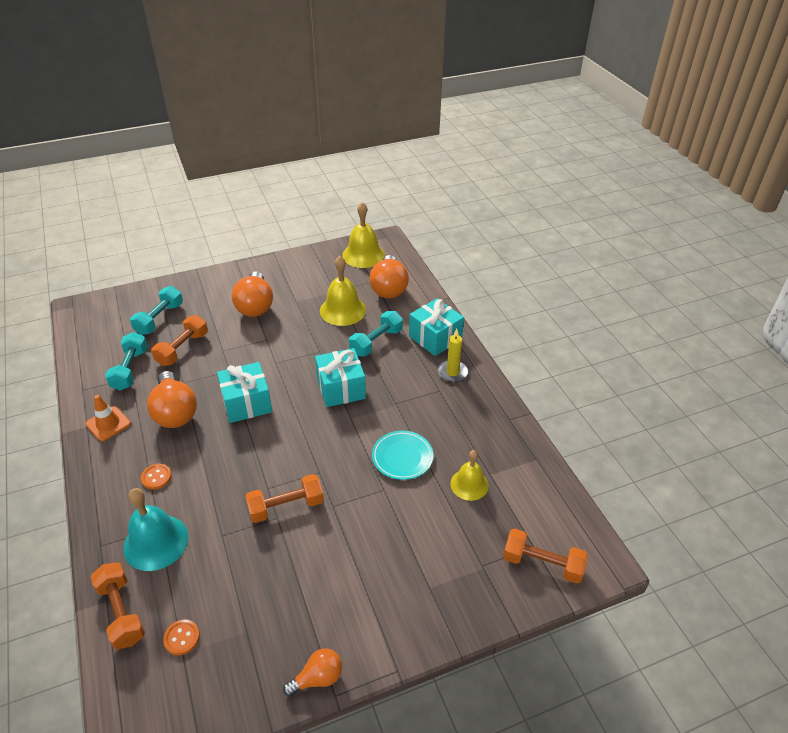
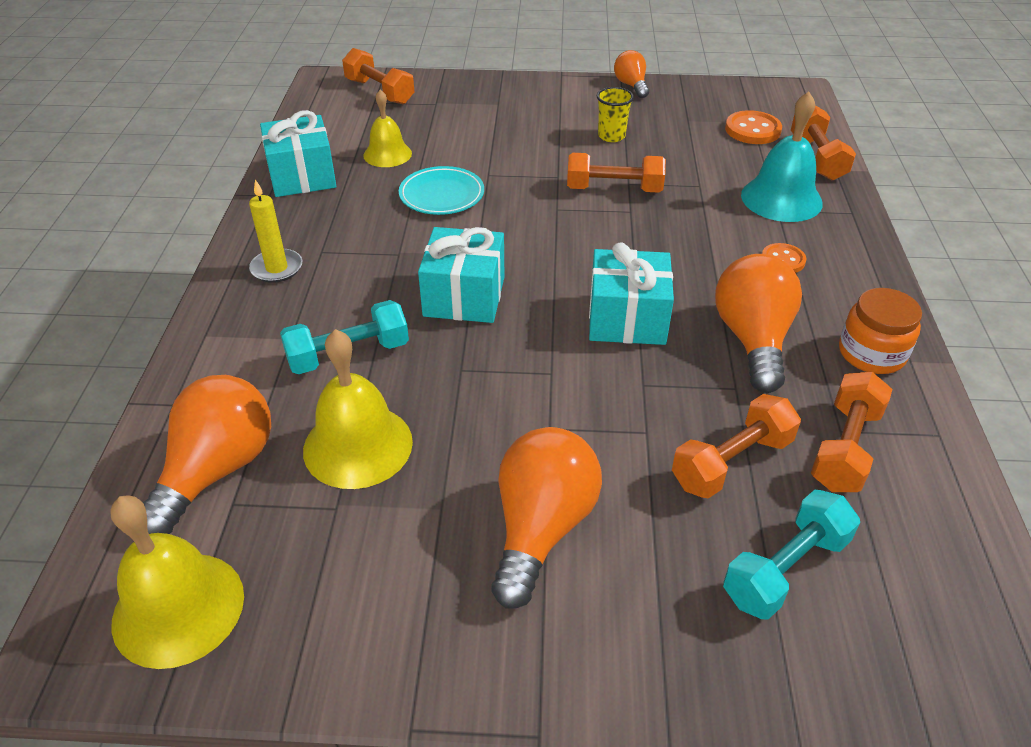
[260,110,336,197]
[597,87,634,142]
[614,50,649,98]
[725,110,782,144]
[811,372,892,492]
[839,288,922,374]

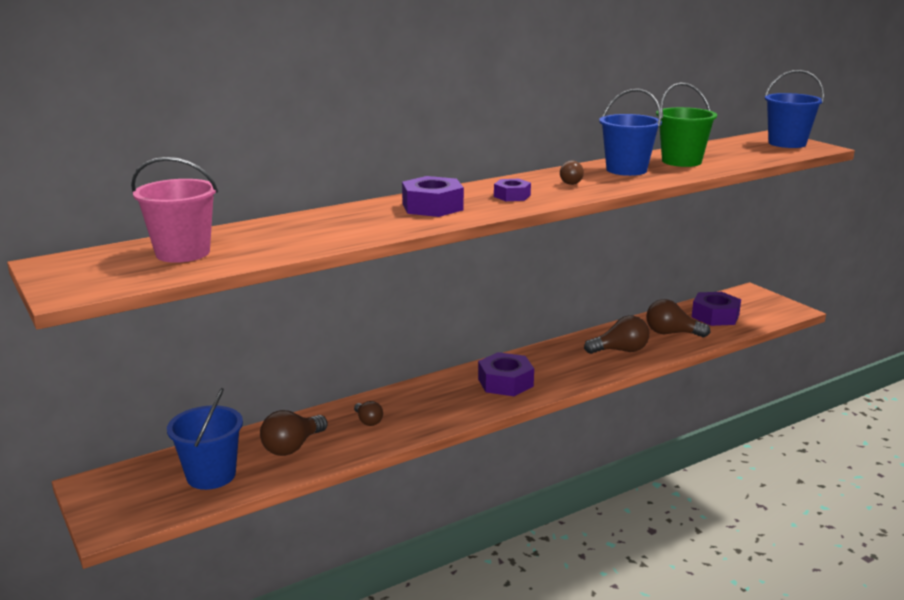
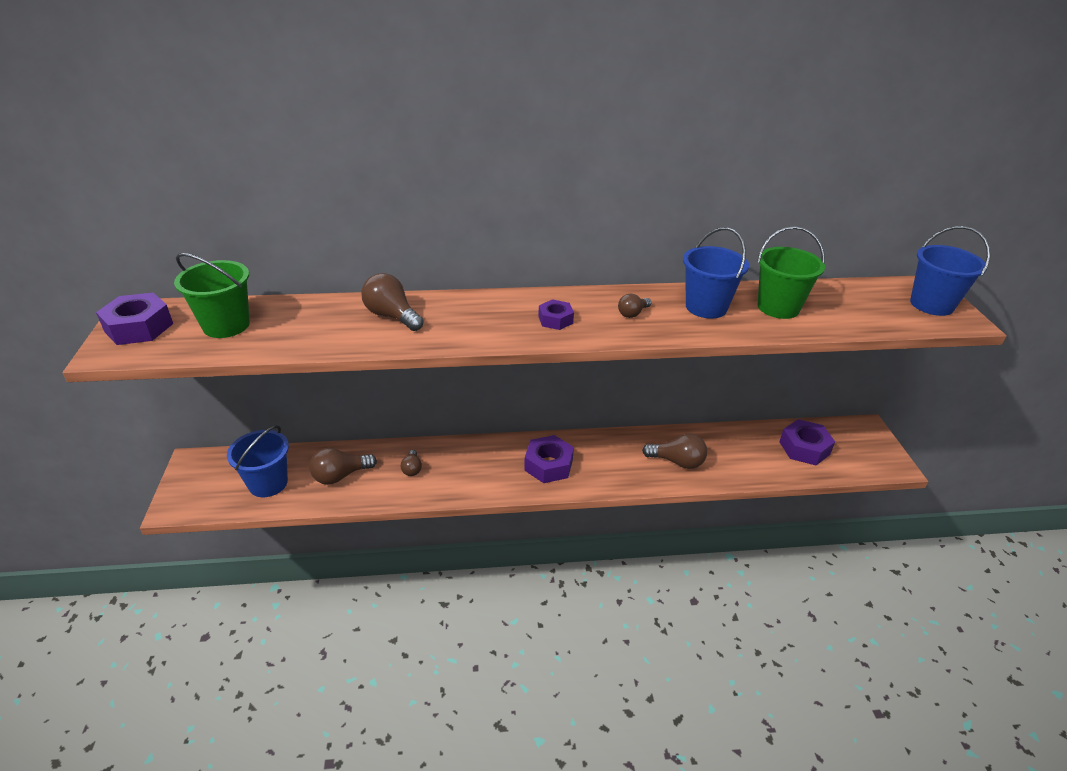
[96,293,173,345]
[174,253,250,338]
[361,273,424,331]

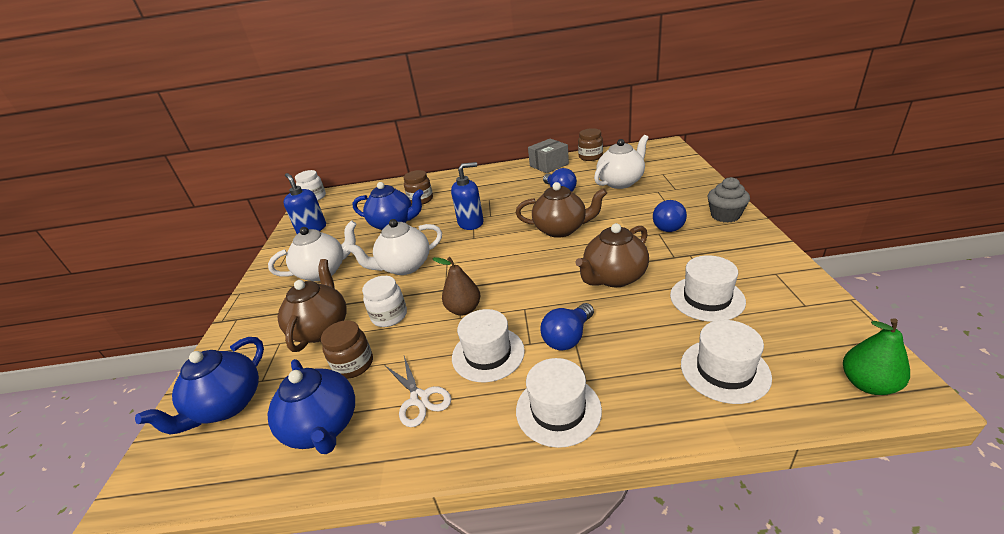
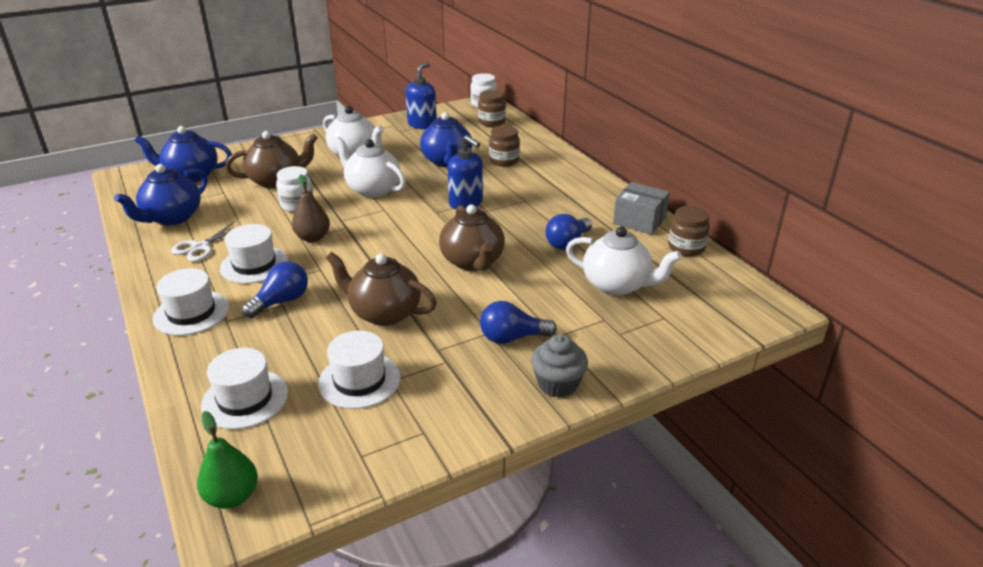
[242,261,308,318]
[478,90,506,127]

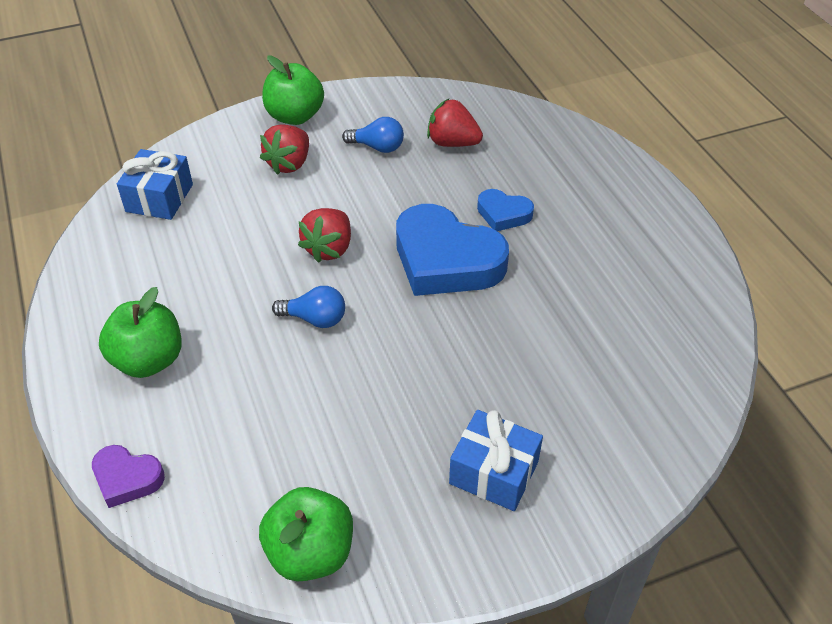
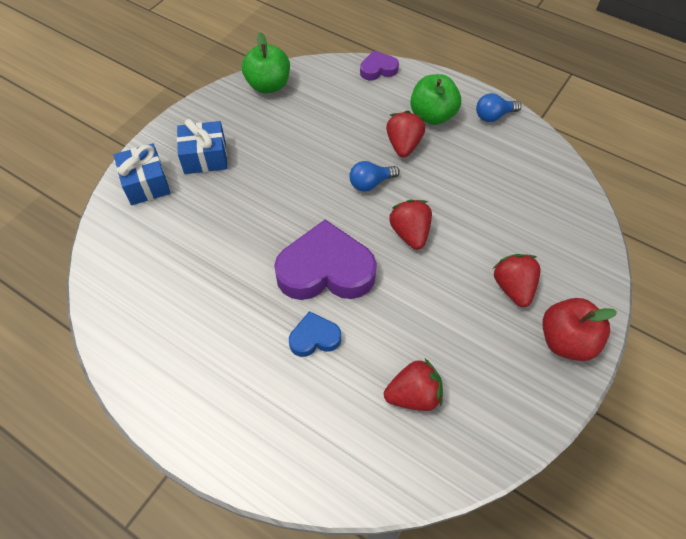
[114,143,170,205]
[274,219,377,300]
[386,111,425,157]
[476,93,521,122]
[542,298,617,361]

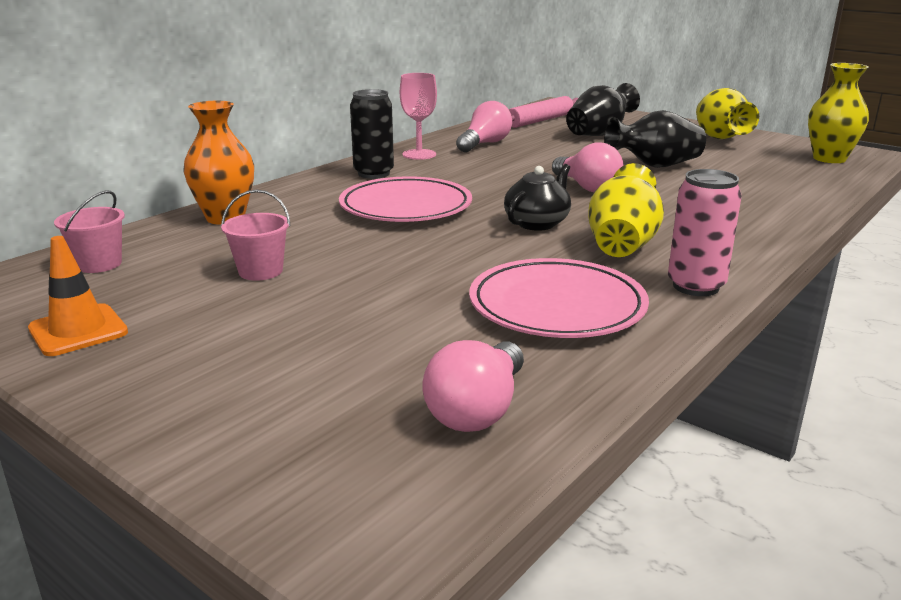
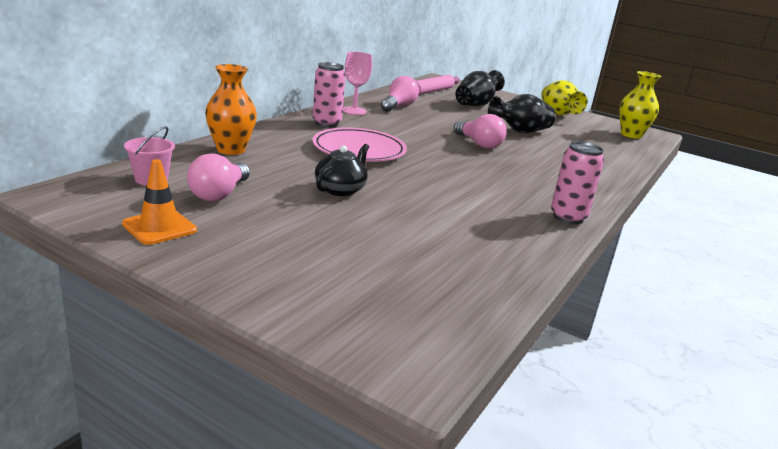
[187,153,250,201]
[313,62,346,127]
[315,144,369,196]
[221,190,290,281] (first image)
[469,258,649,338] (first image)
[588,163,664,257] (first image)

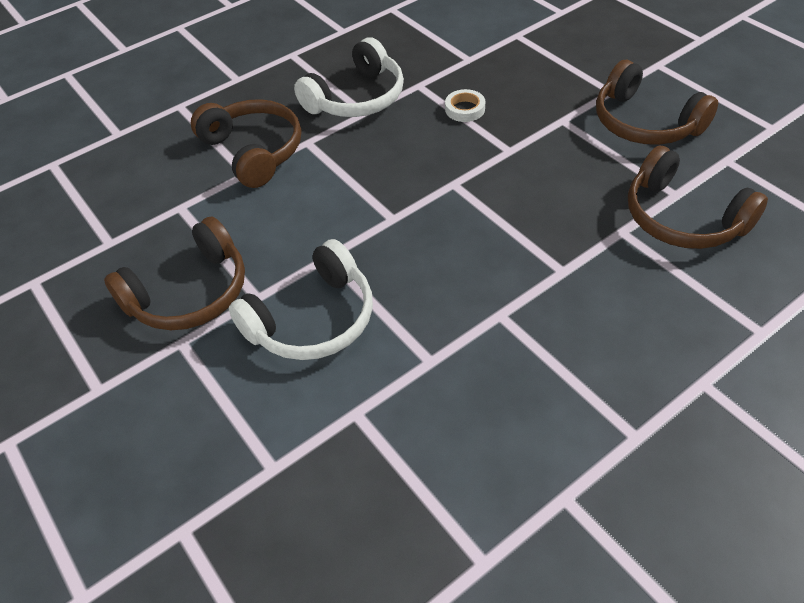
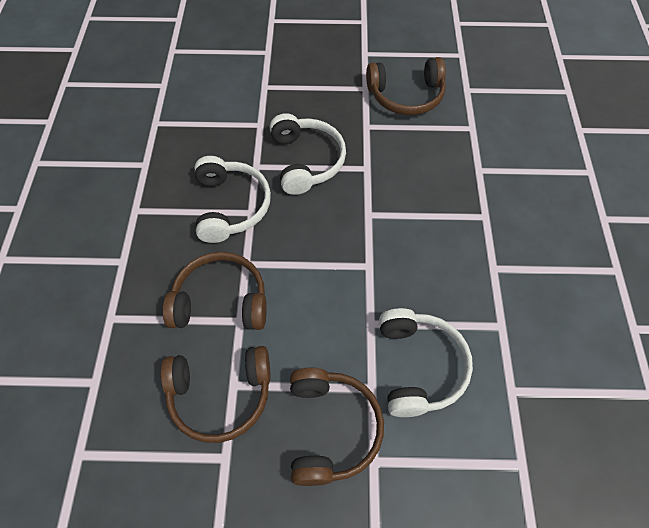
[161,346,271,443]
[270,113,346,195]

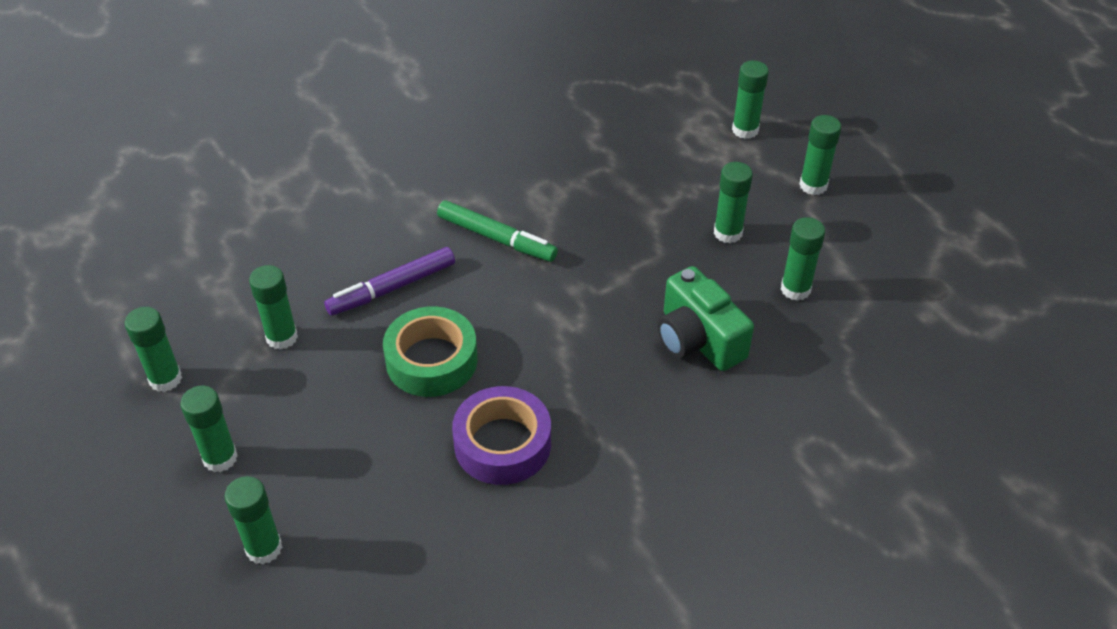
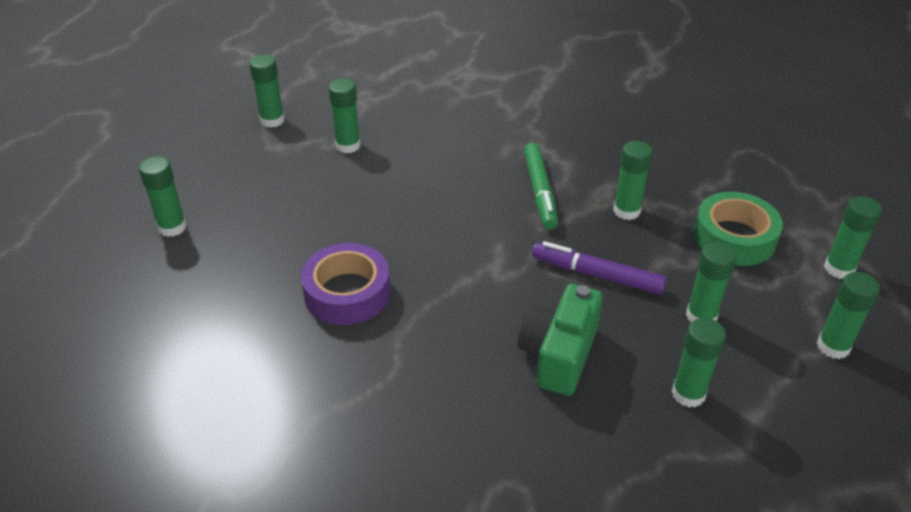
[532,241,667,295]
[613,141,653,220]
[693,192,783,266]

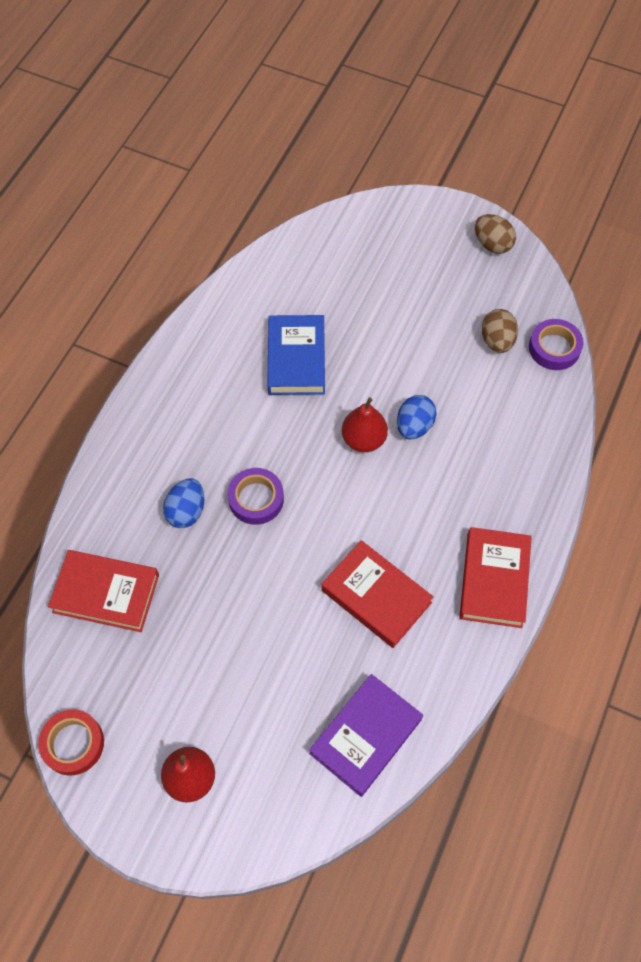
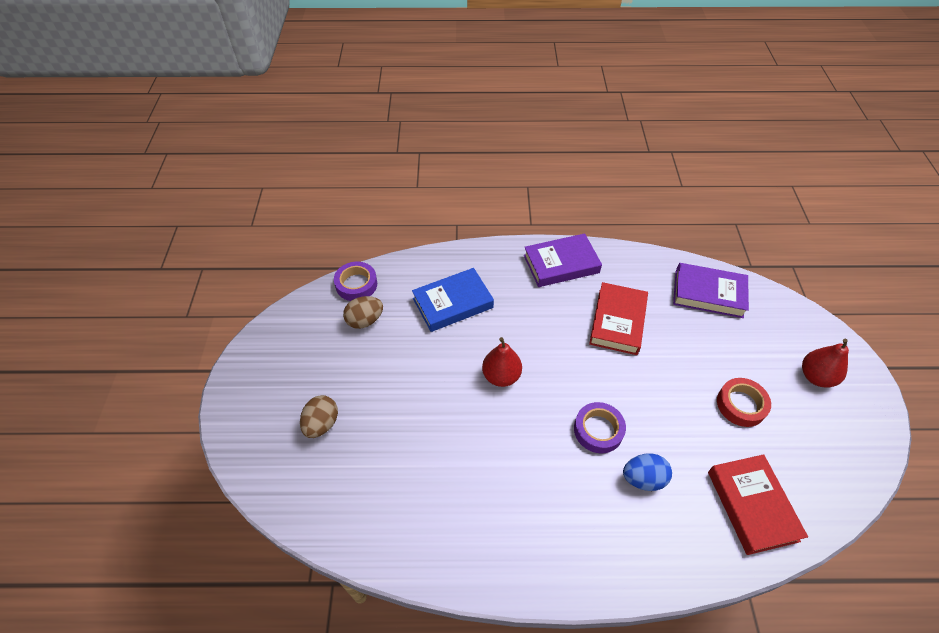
[300,395,338,438]
[412,268,494,332]
[524,233,602,287]
[717,378,771,427]
[397,395,437,439] (first image)

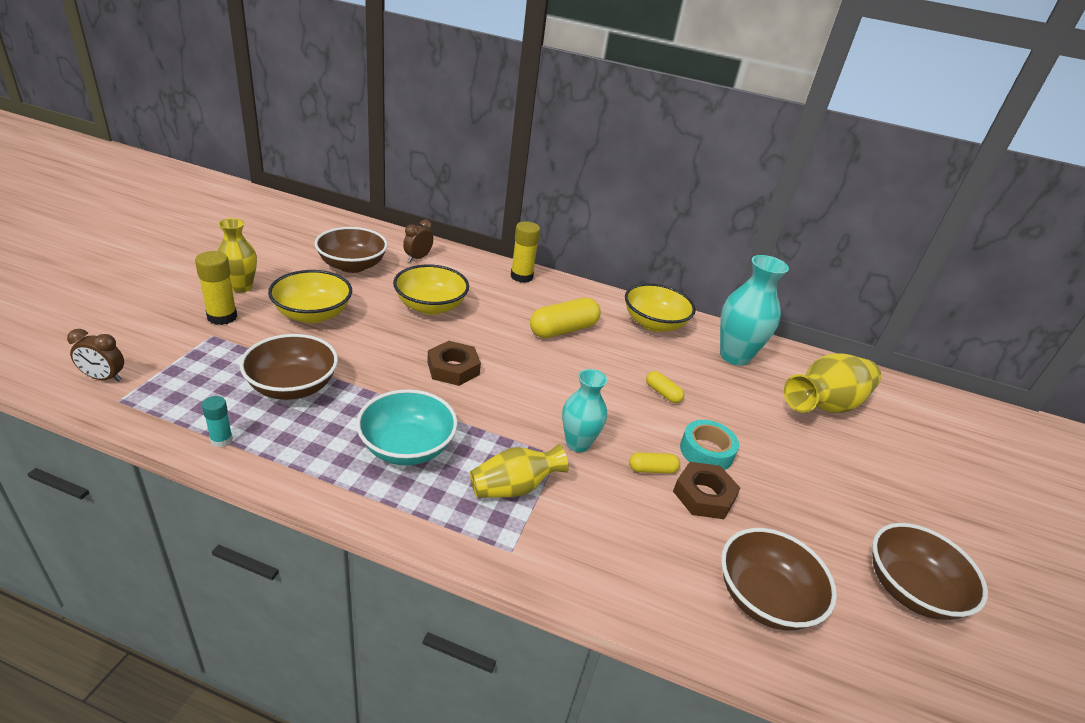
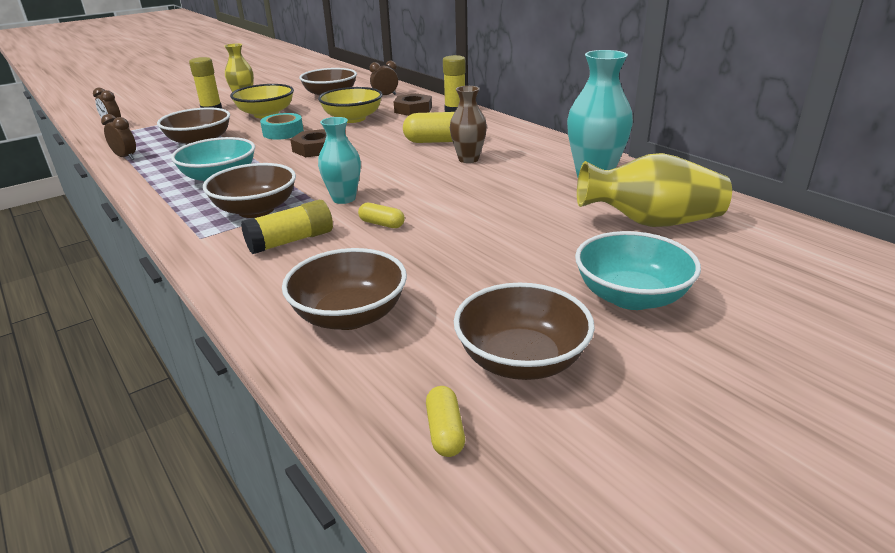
[101,114,136,160]
[203,163,296,218]
[241,200,333,254]
[260,113,304,140]
[394,93,432,116]
[426,386,465,457]
[450,86,487,163]
[575,231,701,310]
[625,283,696,332] (first image)

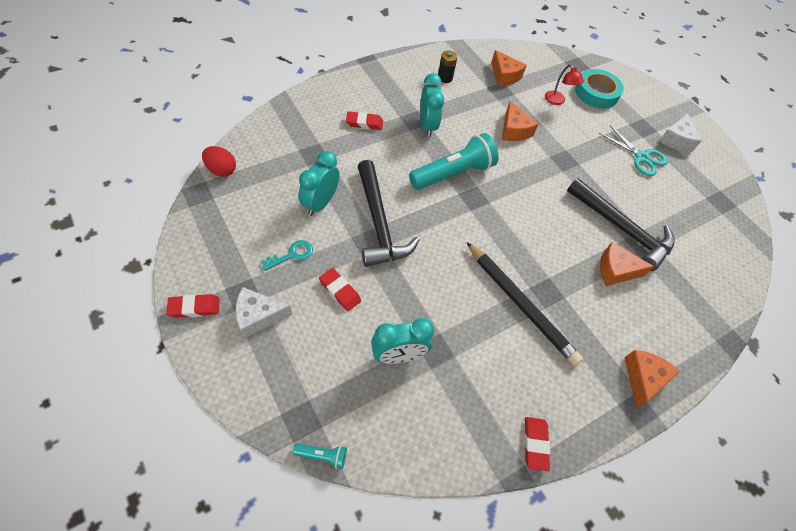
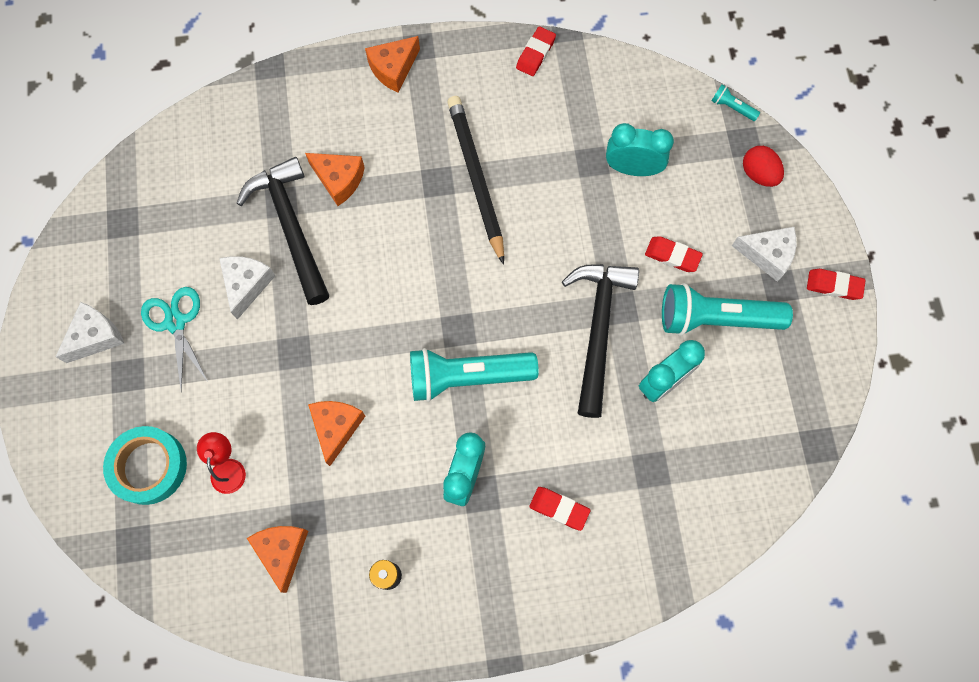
[219,256,275,320]
[645,236,703,272]
[662,283,793,336]
[743,146,784,187]

